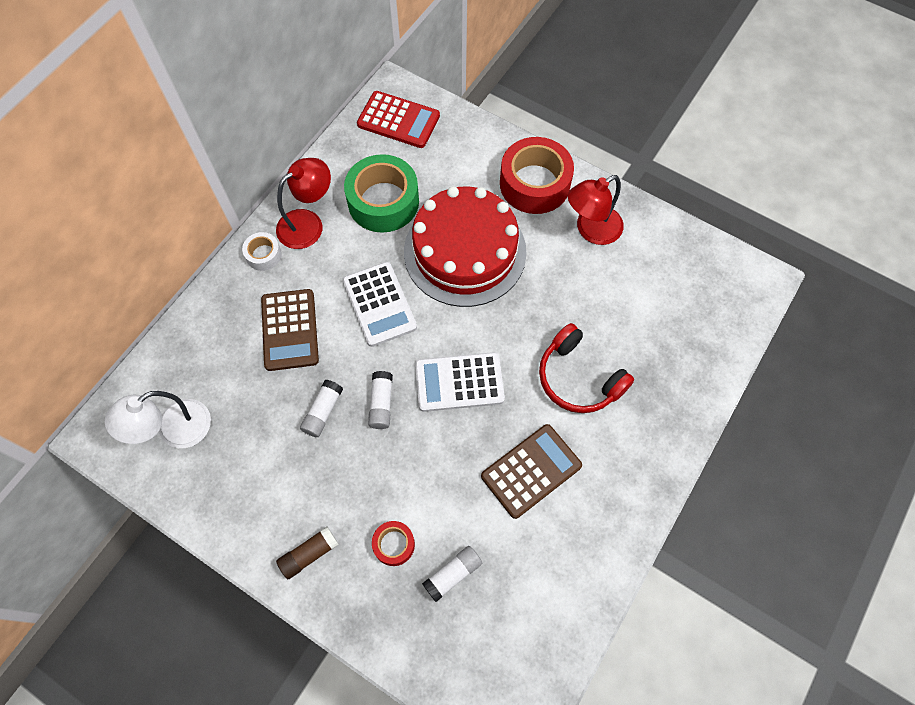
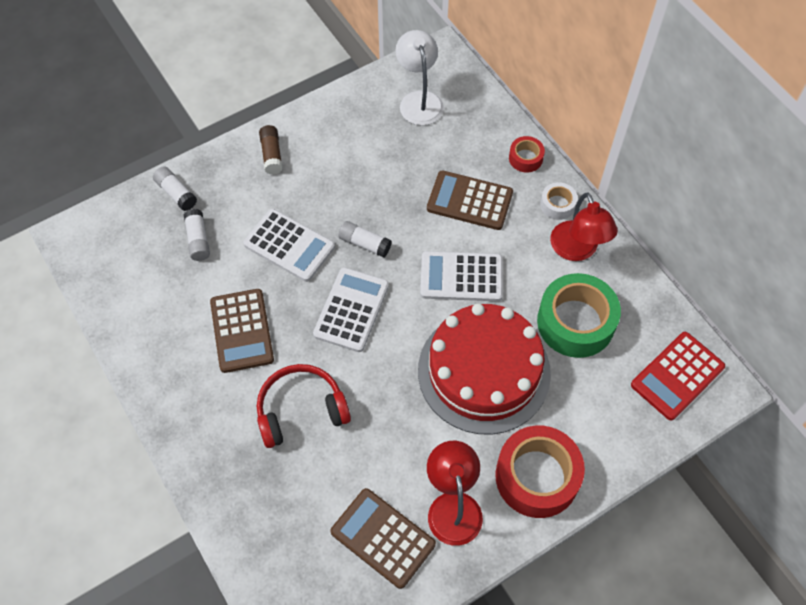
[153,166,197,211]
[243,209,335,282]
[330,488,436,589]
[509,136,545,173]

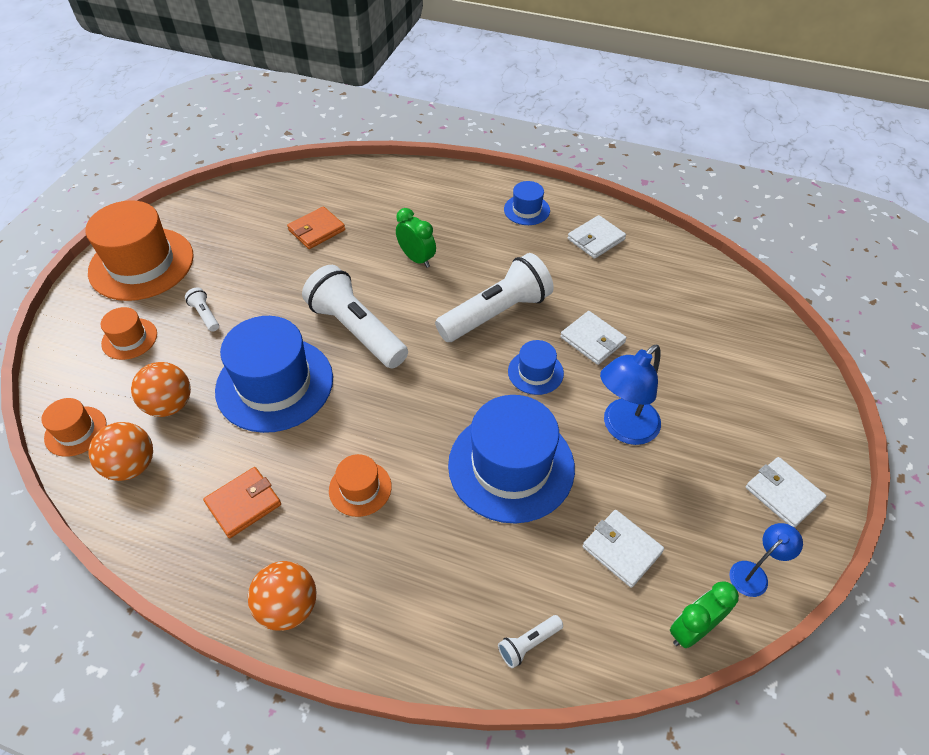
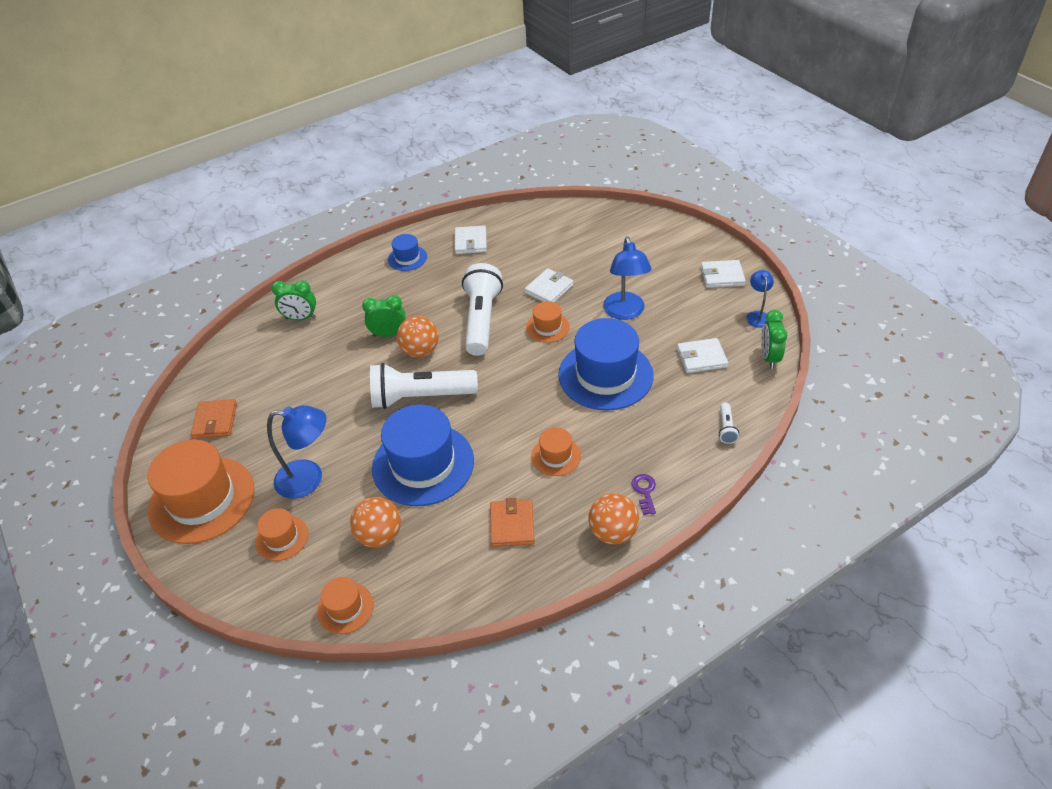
[191,399,237,439]
[267,405,326,499]
[272,280,316,320]
[397,316,438,357]
[525,268,574,302]
[526,301,570,343]
[632,474,656,515]

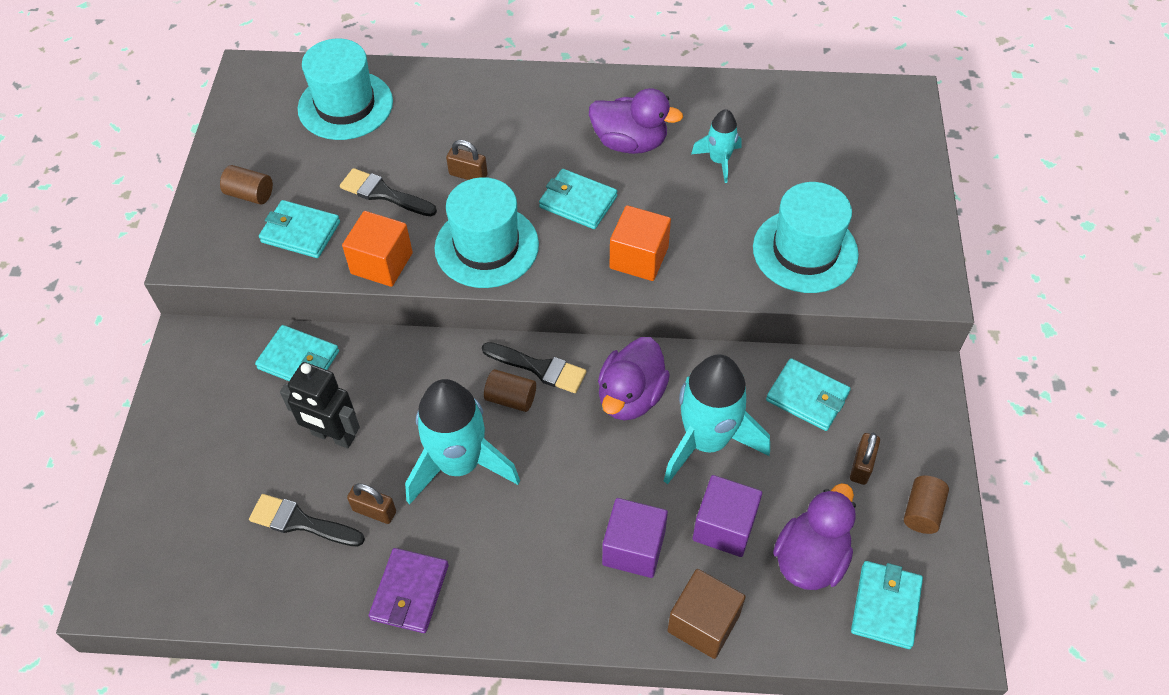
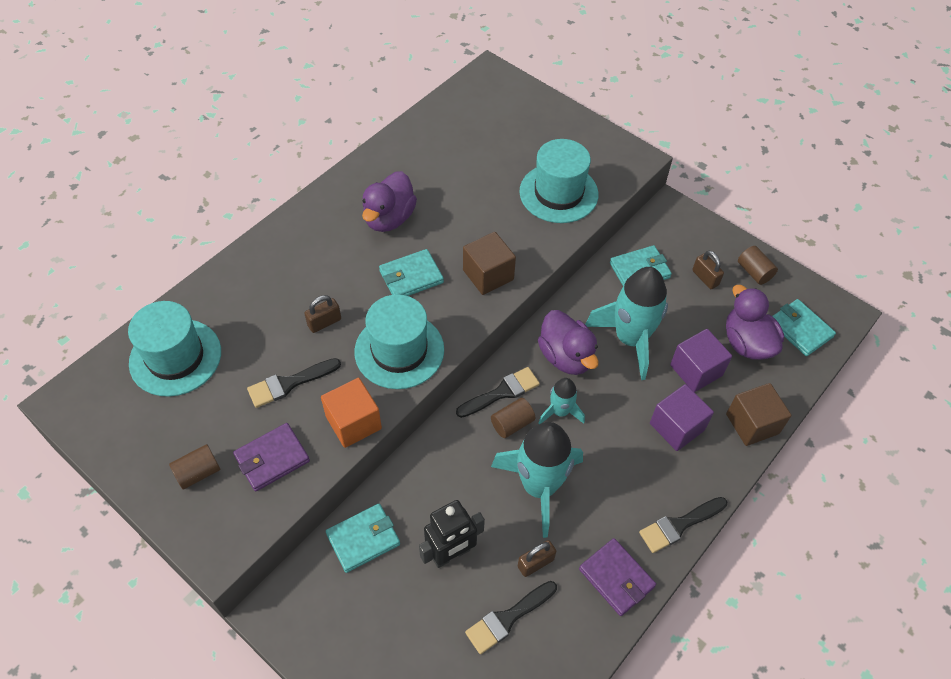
[233,423,310,491]
[362,171,417,232]
[463,232,516,295]
[539,378,585,424]
[639,497,727,553]

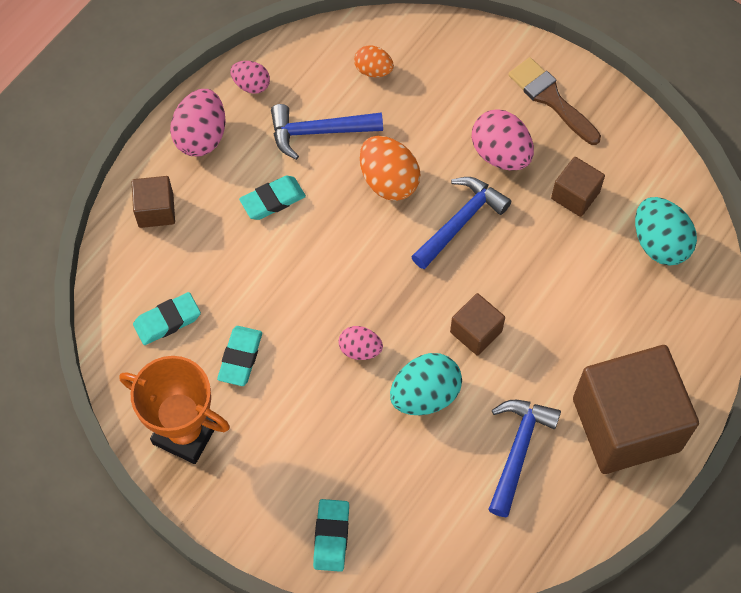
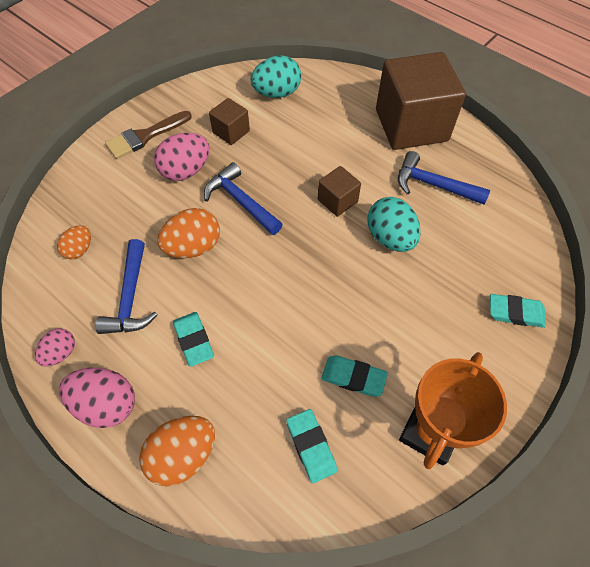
[139,416,215,487]
[339,326,383,360] (first image)

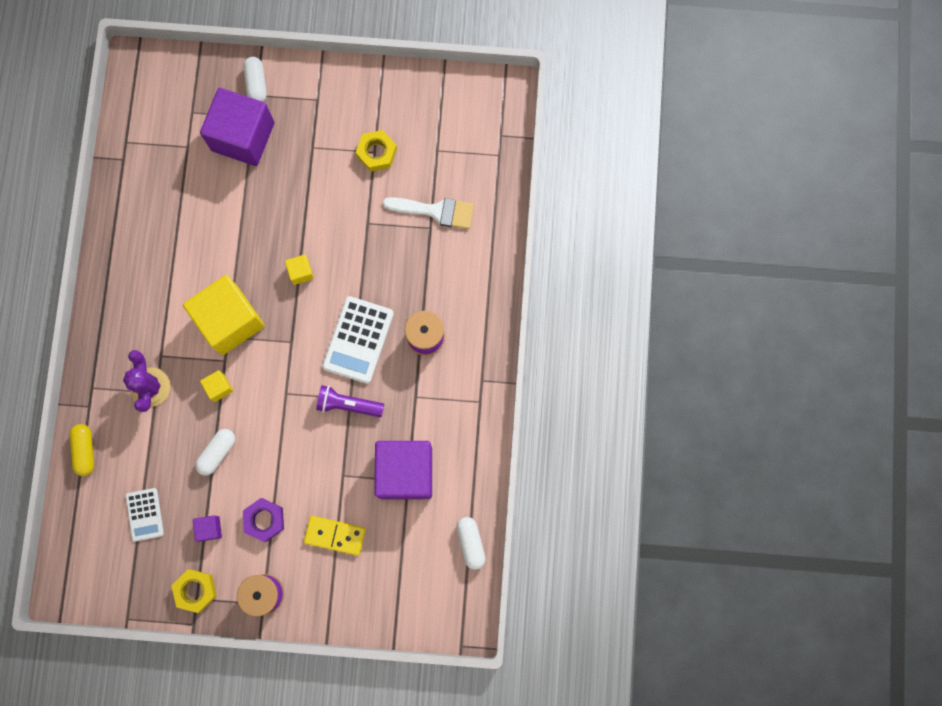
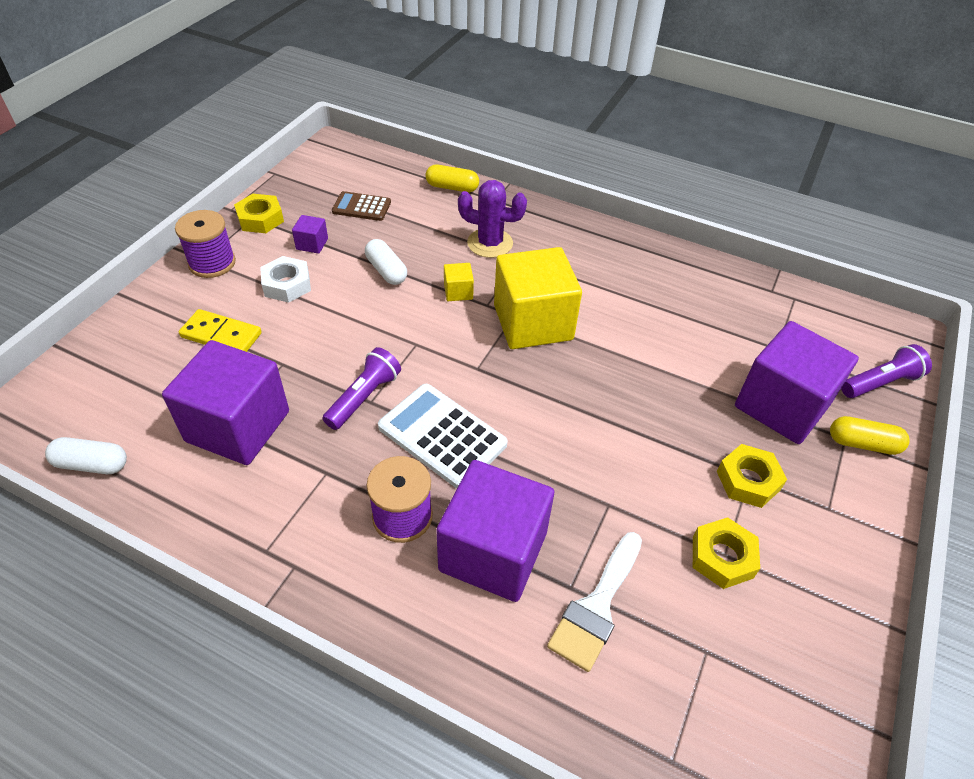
[179,309,262,352]
[260,256,311,303]
[332,191,391,221]
[436,460,554,602]
[717,444,787,508]
[830,416,910,455]
[841,344,932,398]
[285,255,314,285] (first image)

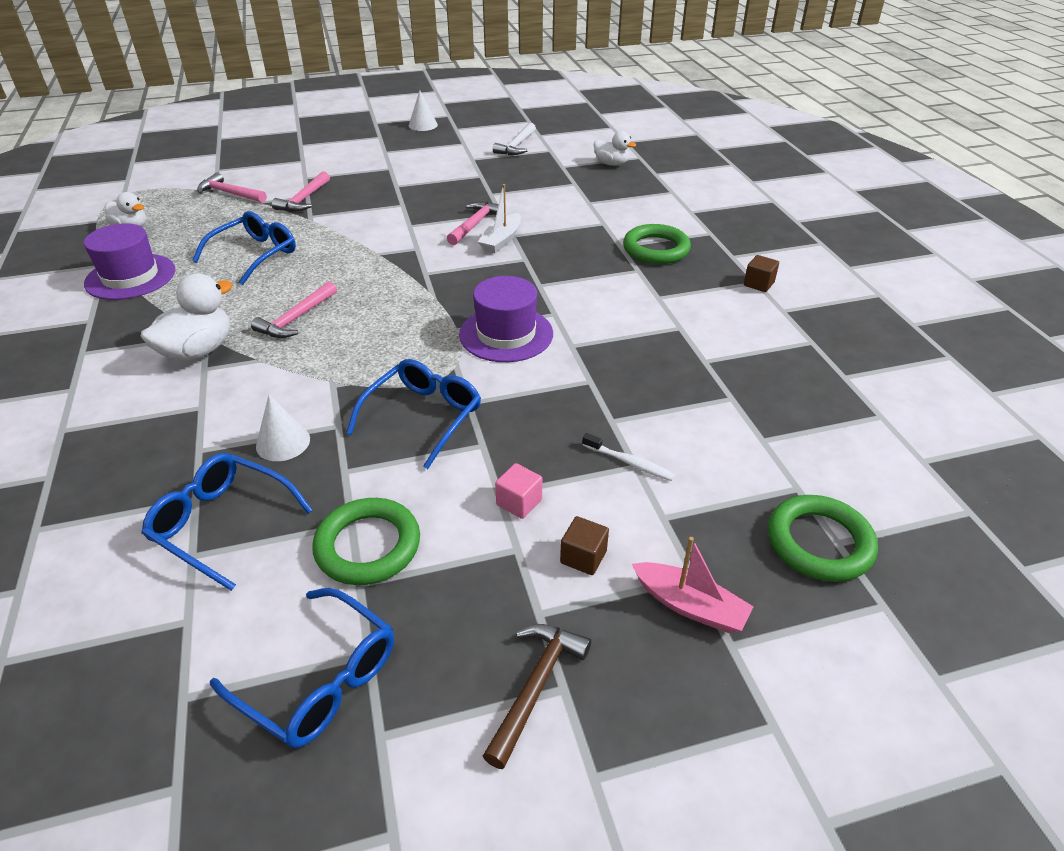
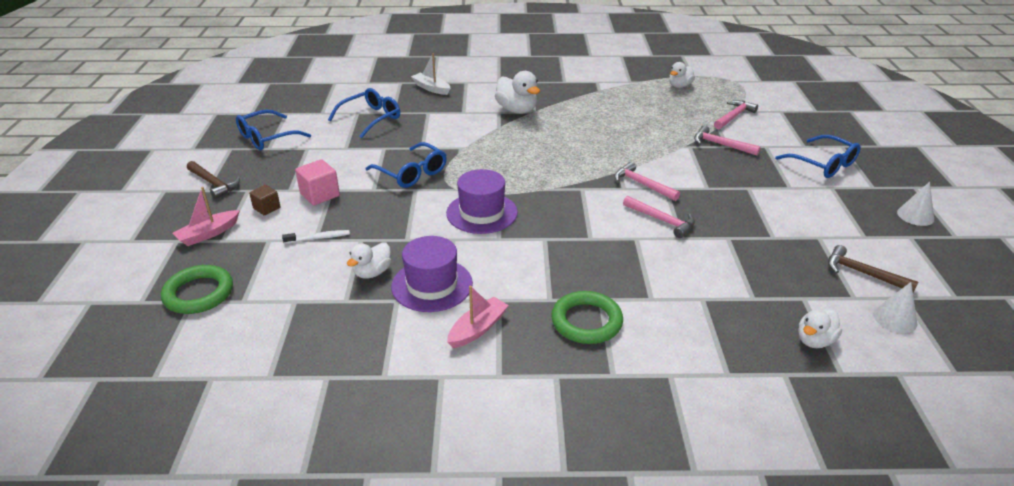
[282,230,350,244]
[295,159,340,205]
[347,242,391,279]
[391,236,473,312]
[411,53,450,95]
[447,286,509,348]
[614,162,680,201]
[775,135,861,178]
[828,245,918,293]
[873,282,917,333]
[312,498,420,585] (first image)
[744,255,779,292] (first image)

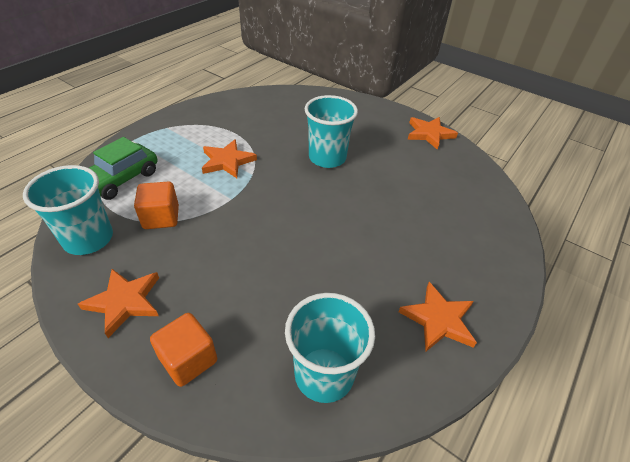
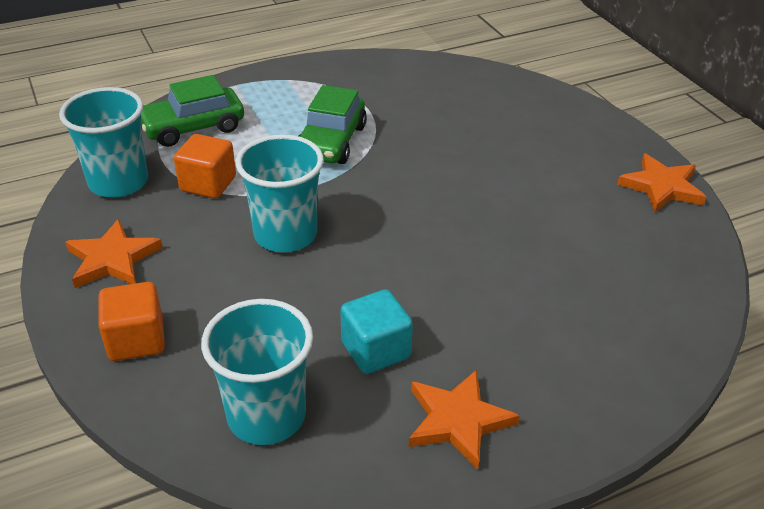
[236,134,324,252]
[298,85,367,164]
[340,289,413,374]

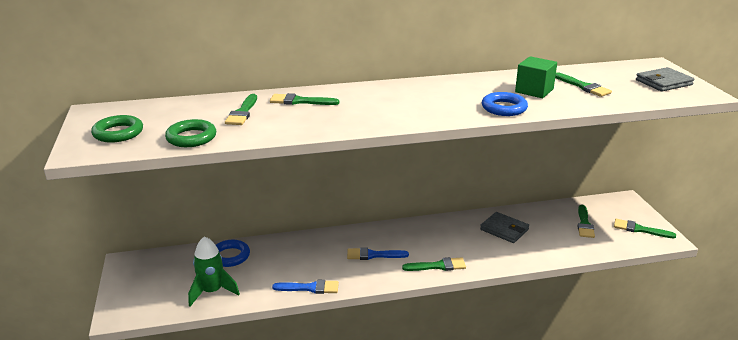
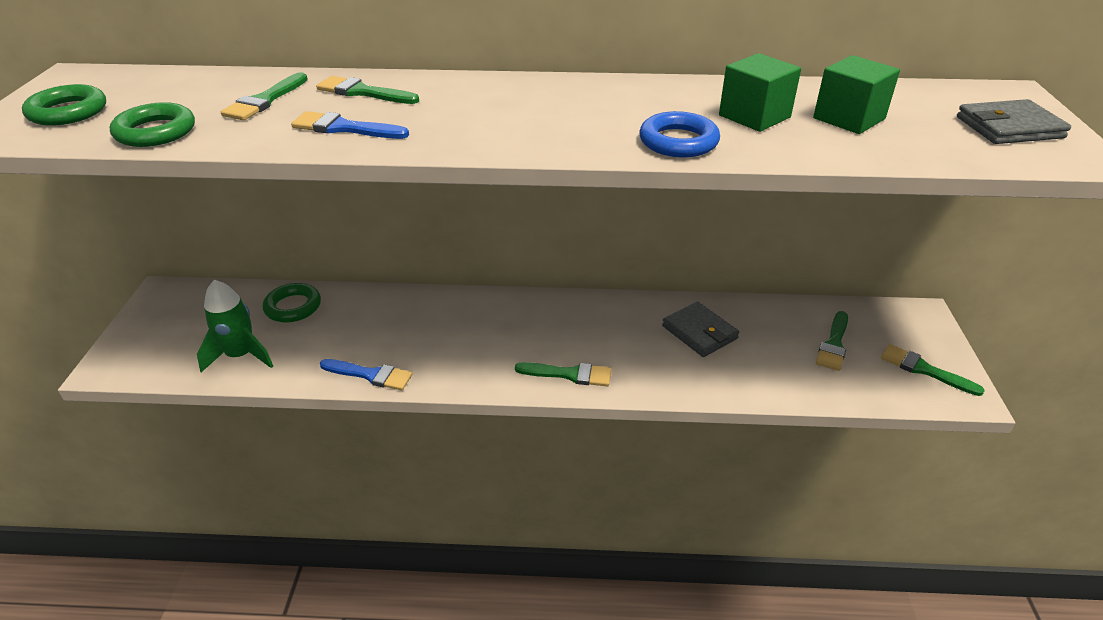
[263,283,321,322]
[291,111,409,139]
[813,55,900,134]

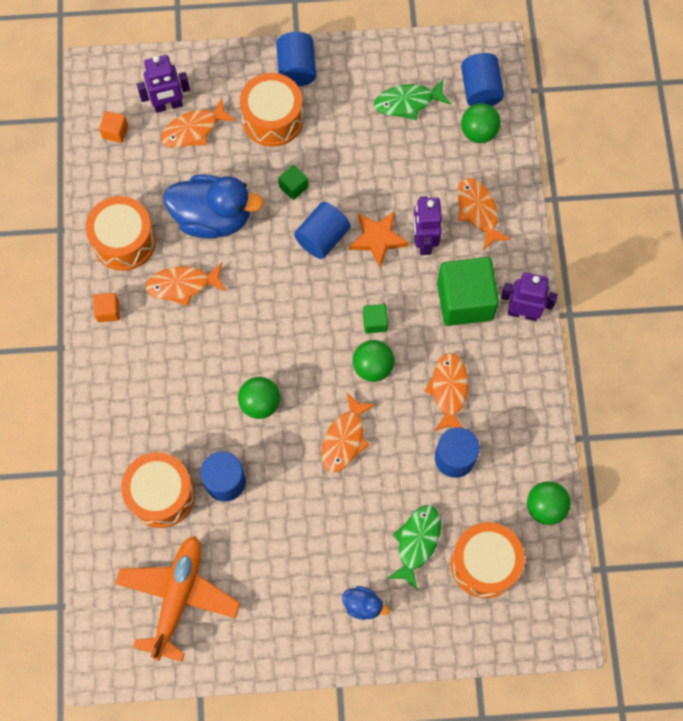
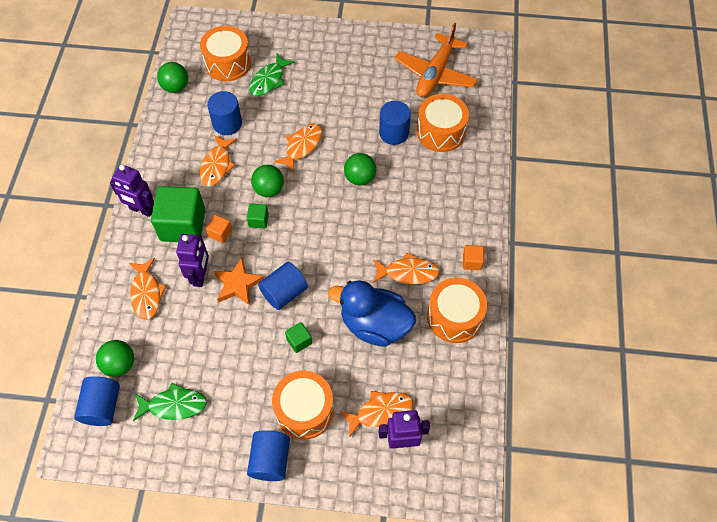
[206,215,232,243]
[342,586,389,620] (first image)

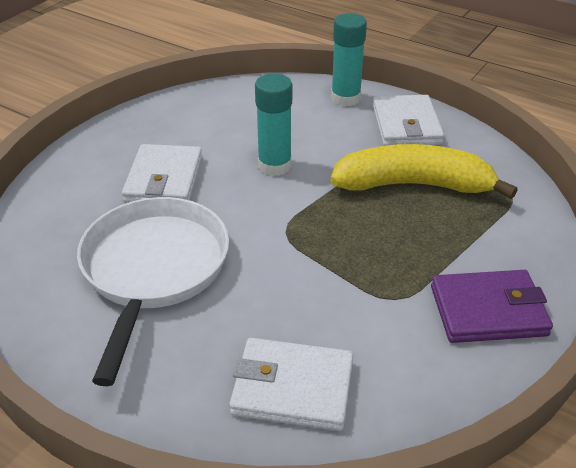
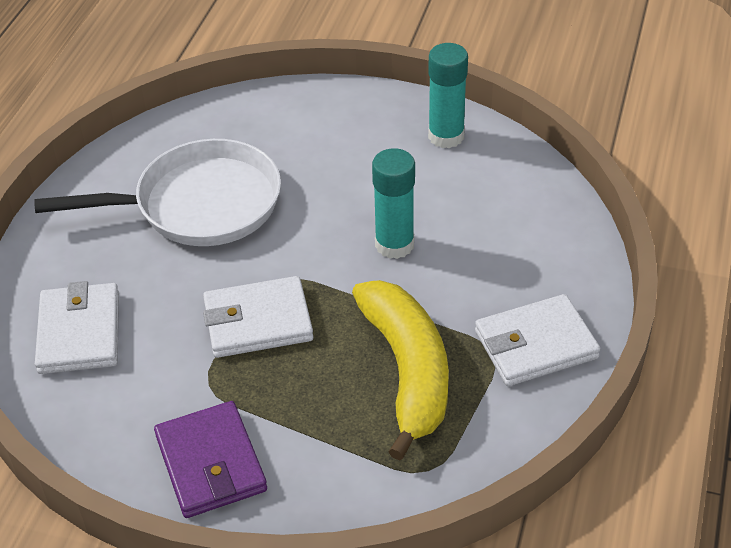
[203,276,314,358]
[428,43,468,148]

